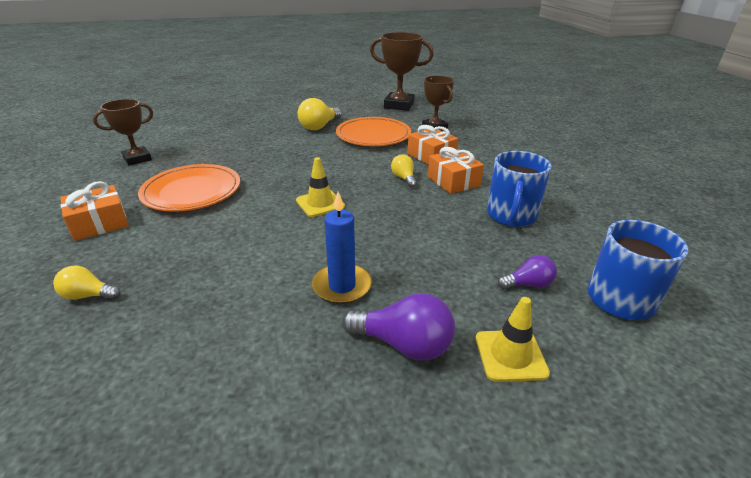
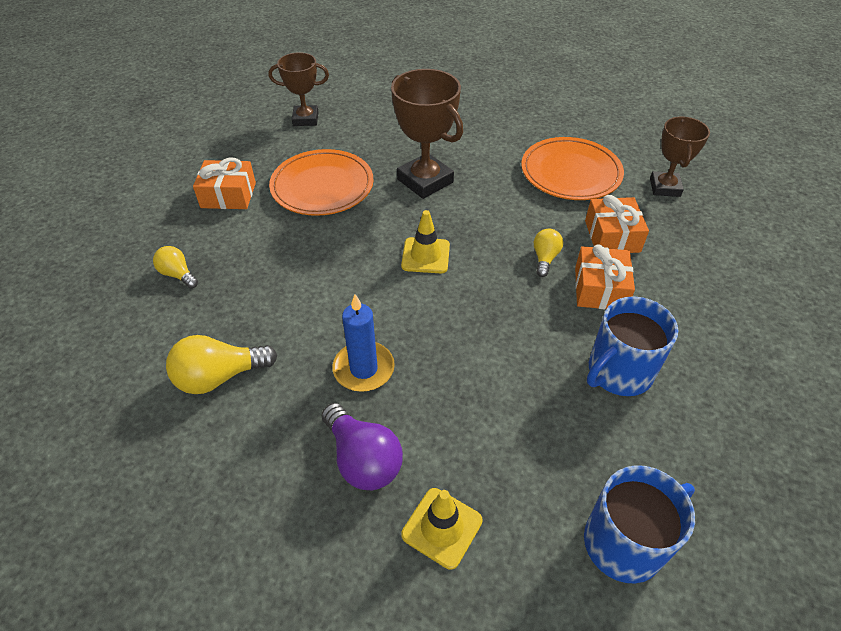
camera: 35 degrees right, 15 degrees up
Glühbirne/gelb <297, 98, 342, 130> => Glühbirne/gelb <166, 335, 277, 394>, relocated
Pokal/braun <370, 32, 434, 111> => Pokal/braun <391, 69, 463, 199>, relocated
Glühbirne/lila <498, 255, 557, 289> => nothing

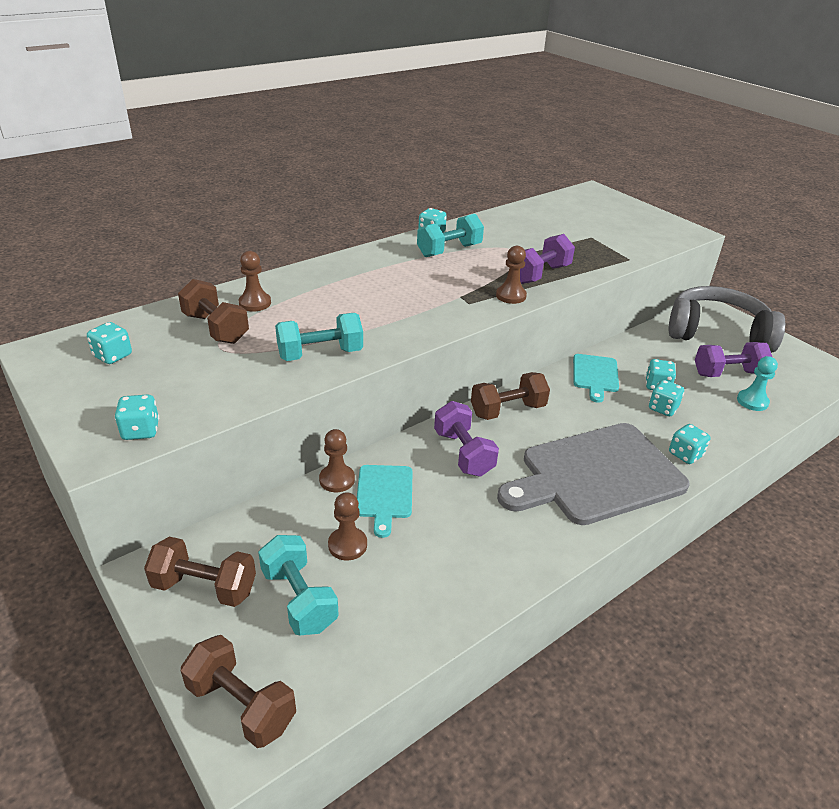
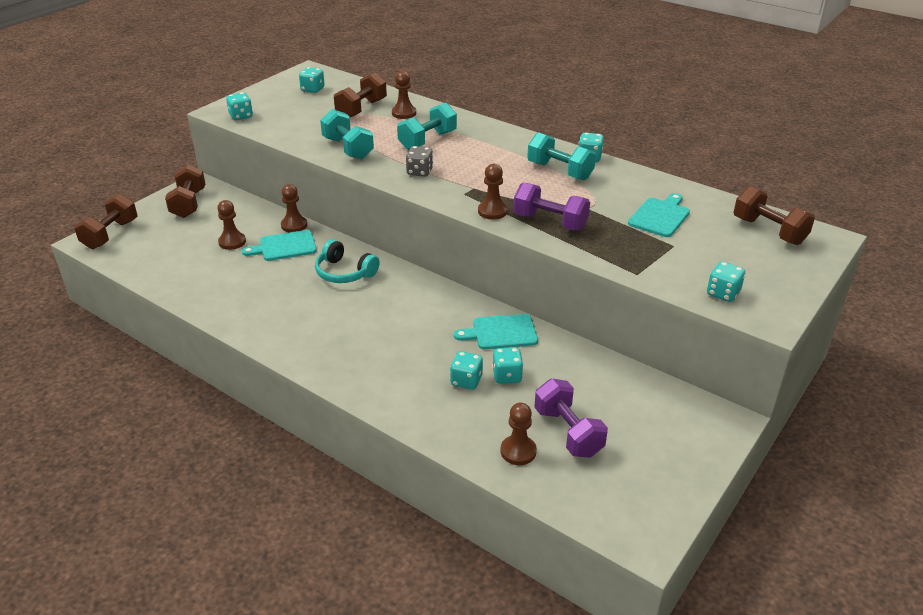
camera: 75 degrees right, 0 degrees up
Hantel/lila <434, 401, 499, 477> => Kopfhörer/türkis <315, 239, 380, 283>
Hantel/türkis <258, 535, 339, 635> => Hantel/türkis <397, 103, 457, 150>, relocated
nothing => Spielwürfel/grau <406, 146, 433, 177>
Bauer/türkis <737, 356, 778, 411> => Bauer/braun <501, 403, 537, 465>
nothing => Schneidebrett/türkis <628, 193, 690, 237>
Spielwürfel/türkis <669, 424, 710, 464> => Spielwürfel/türkis <707, 262, 745, 302>, relocated
Hantel/braun <471, 372, 550, 420> => Hantel/braun <734, 186, 815, 245>, relocated
Schneidebrett/grau <497, 423, 690, 525> => nothing
Kopfhörer/grau <668, 286, 785, 353> => nothing

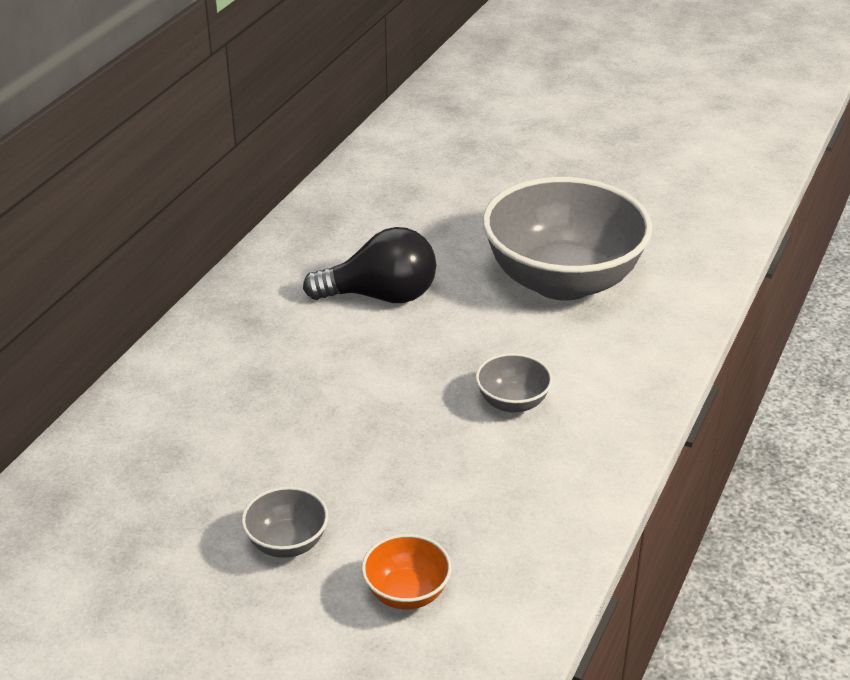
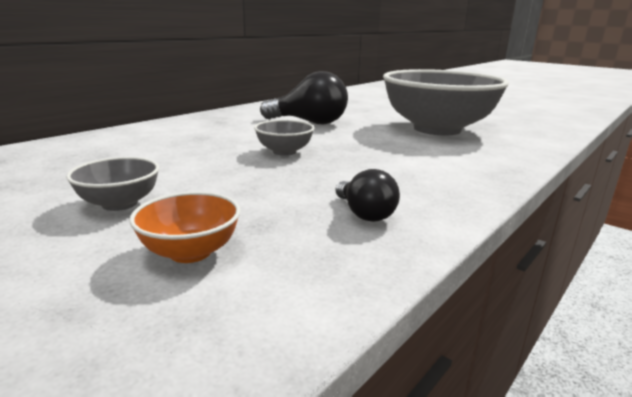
camera: 15 degrees right, 15 degrees down
Schüssel/grau <476, 353, 553, 413> => Schüssel/grau <254, 120, 314, 156>, relocated
nothing => Glühbirne/schwarz <335, 169, 400, 222>

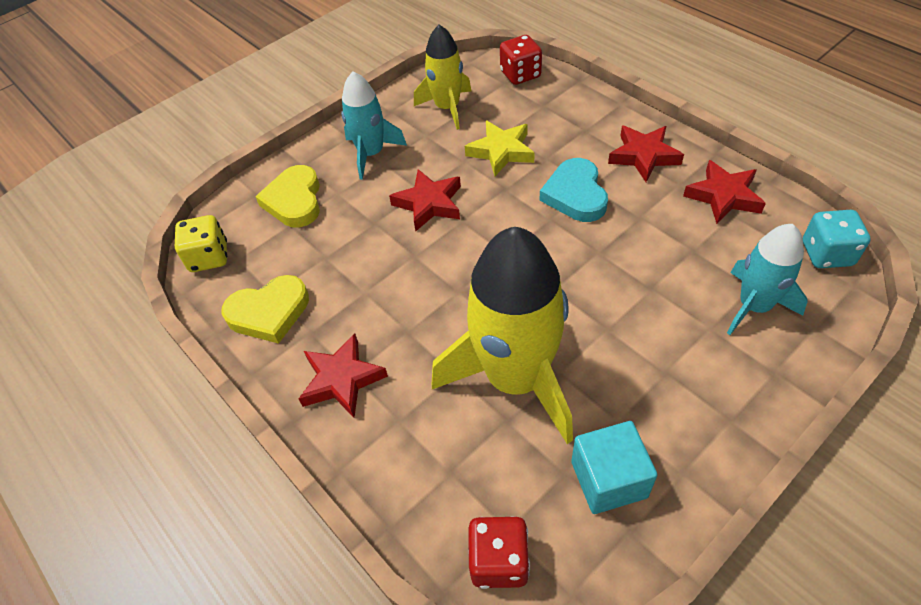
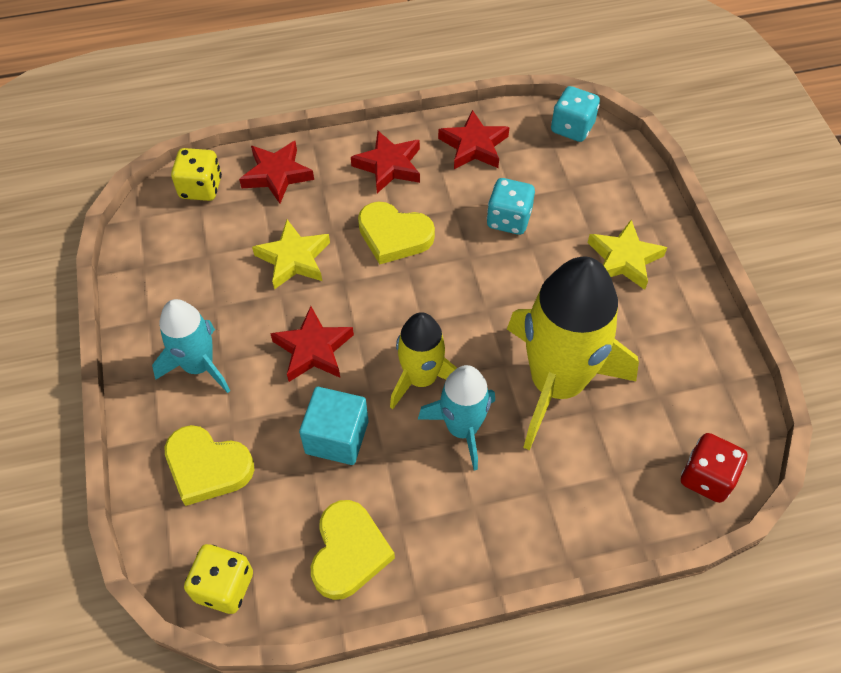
camera: 65 degrees left, 5 degrees up
Spielwürfel/rot <500, 35, 542, 85> => Spielwürfel/gelb <171, 148, 222, 201>
Stern/rot <299, 334, 388, 418> => Stern/rot <239, 141, 314, 204>, relocated
Kubus/türkis <571, 421, 658, 514> => Kubus/türkis <299, 387, 368, 465>, relocated
Herz/türkis <539, 158, 608, 222> => Herz/gelb <358, 201, 435, 264>
Rakete/gelb <414, 24, 471, 130> => Rakete/gelb <390, 312, 457, 410>, relocated
Rakete/türkis <727, 224, 808, 335> => Rakete/türkis <418, 365, 495, 471>, relocated
nothing => Spielwürfel/türkis <487, 178, 535, 235>
nothing => Stern/gelb <588, 220, 667, 290>

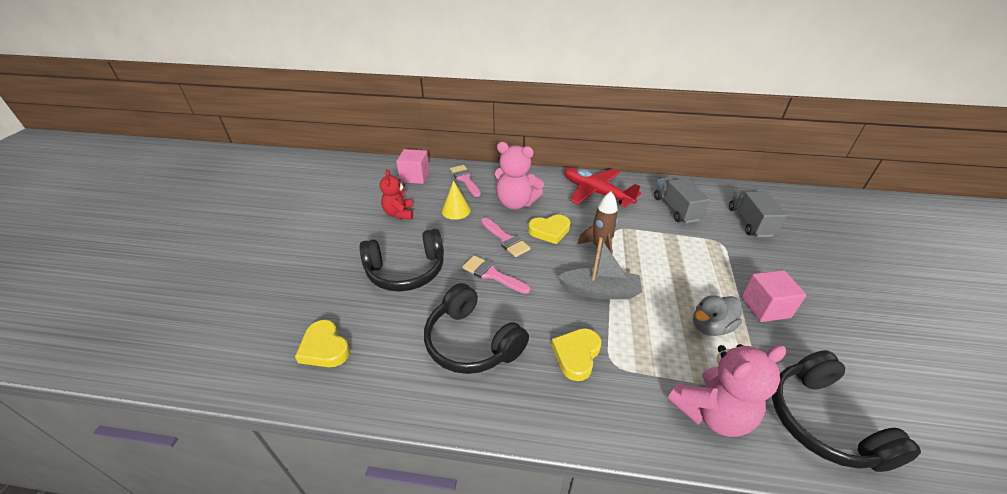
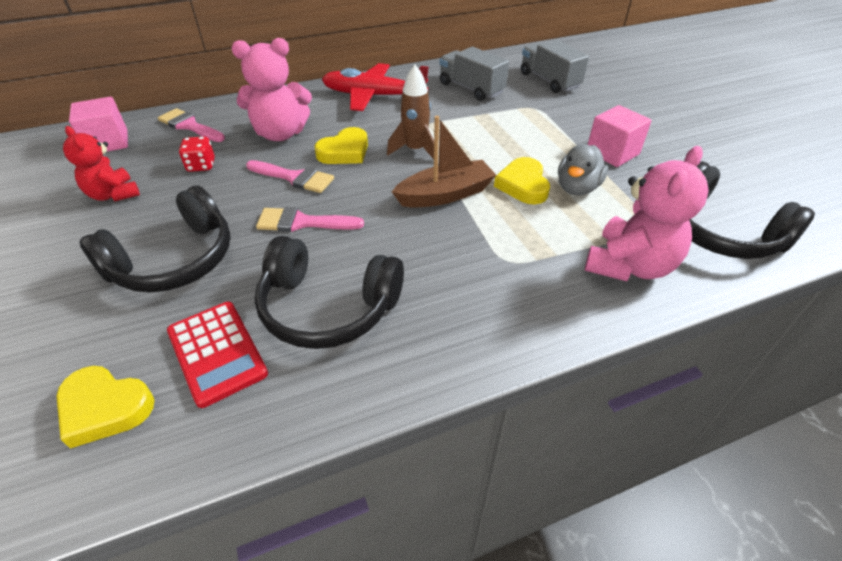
camera: 30 degrees left, 5 degrees up
nothing => Taschenrechner/rot <167, 302, 268, 408>
Kegel/gelb <442, 181, 471, 220> => Spielwürfel/rot <179, 136, 215, 172>
Boot/grau <557, 238, 642, 299> => Boot/braun <392, 116, 496, 208>
Herz/gelb <551, 328, 601, 381> => Herz/gelb <494, 157, 550, 204>, relocated

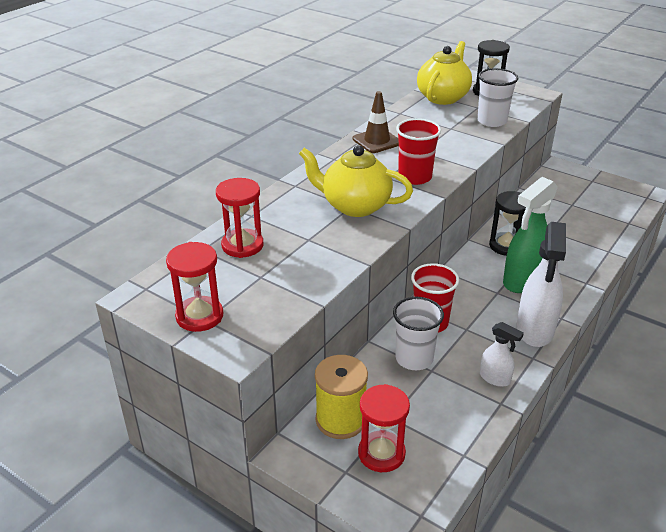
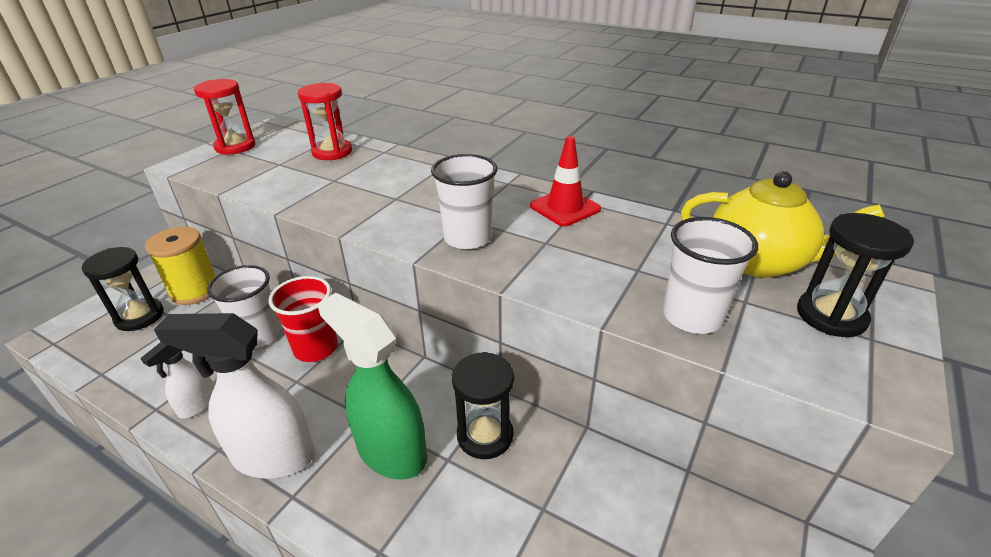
camera: 85 degrees right, 0 degrees up
Sanduhr/rot <358, 384, 410, 472> => Sanduhr/schwarz <82, 247, 164, 331>
Becher/rot <396, 118, 441, 185> => Becher/weiß <431, 154, 498, 249>
Leitkegel/braun <353, 91, 399, 153> => Leitkegel/rot <530, 136, 601, 226>
Teekanne/gelb <299, 145, 413, 217> => nothing

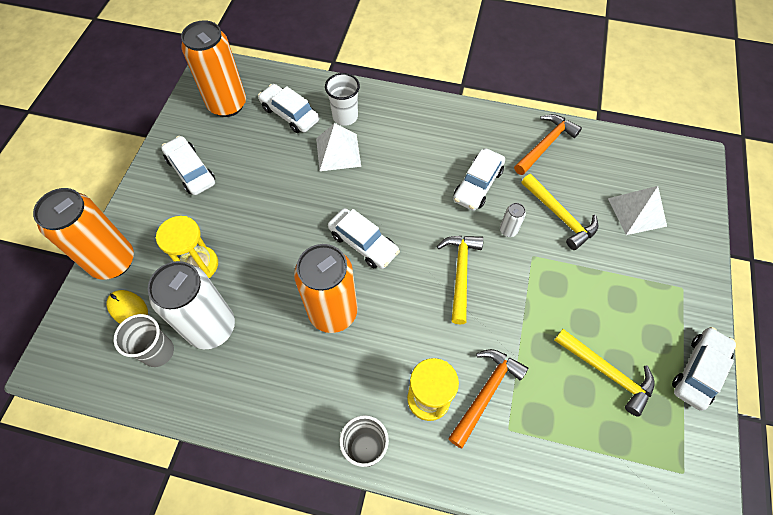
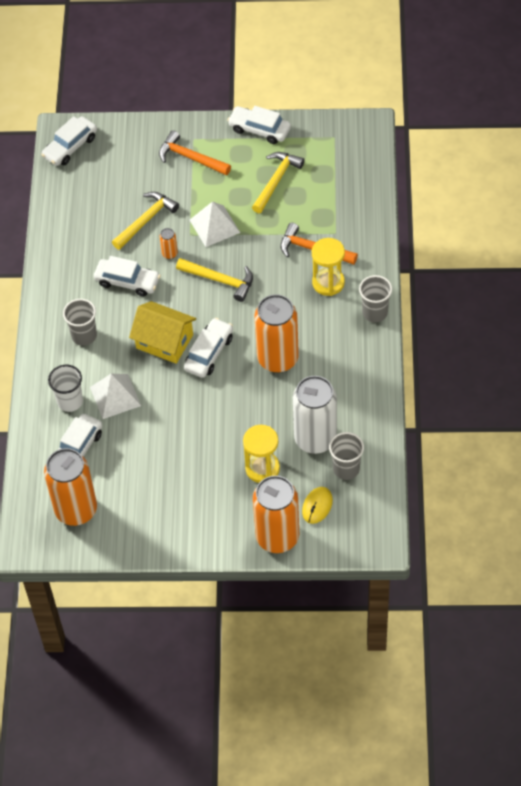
camera: 100 degrees left, 5 degrees down
Auto/weiß <161, 136, 215, 195> => Auto/weiß <41, 116, 97, 166>, relocated
nothing => Becher/grau <63, 299, 97, 346>
nothing => Haus/gelb <129, 301, 196, 364>
Hammer/orange <514, 114, 582, 175> => Hammer/orange <159, 130, 231, 175>, relocated
Dose/weiß <500, 203, 526, 237> => Dose/orange <160, 228, 178, 259>
Hammer/gelb <437, 236, 483, 324> => Hammer/gelb <176, 258, 253, 302>, 150 degrees counterclockwise
Pyramide/weiß <608, 186, 667, 235> => Pyramide/weiß <190, 201, 240, 247>, relocated

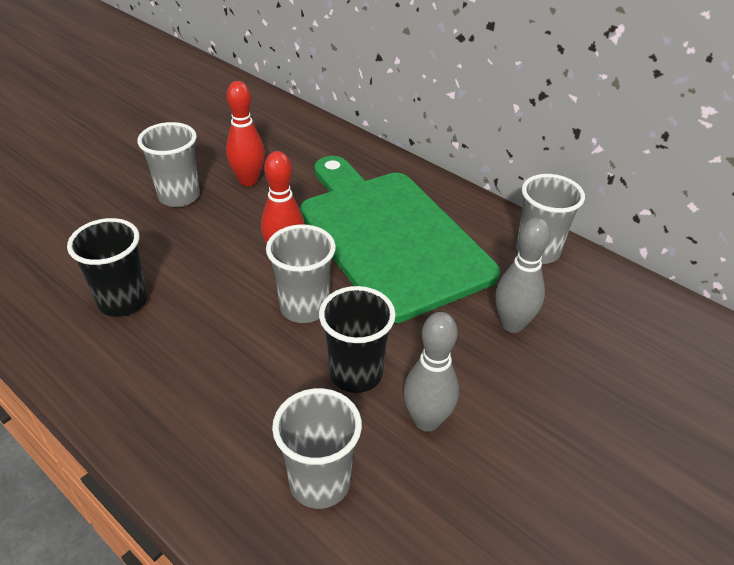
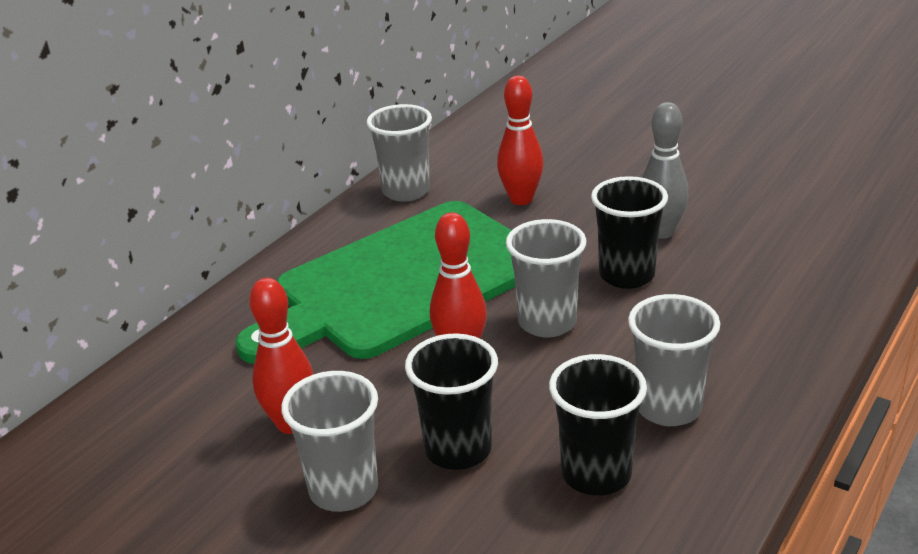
camera: 95 degrees left, 10 degrees down
nothing => Becher/schwarz <405, 333, 498, 470>
Bowlingkegel/grau <496, 217, 551, 333> => Bowlingkegel/rot <497, 76, 544, 205>
Becher/grau <272, 388, 362, 509> => Becher/grau <628, 294, 720, 426>, relocated

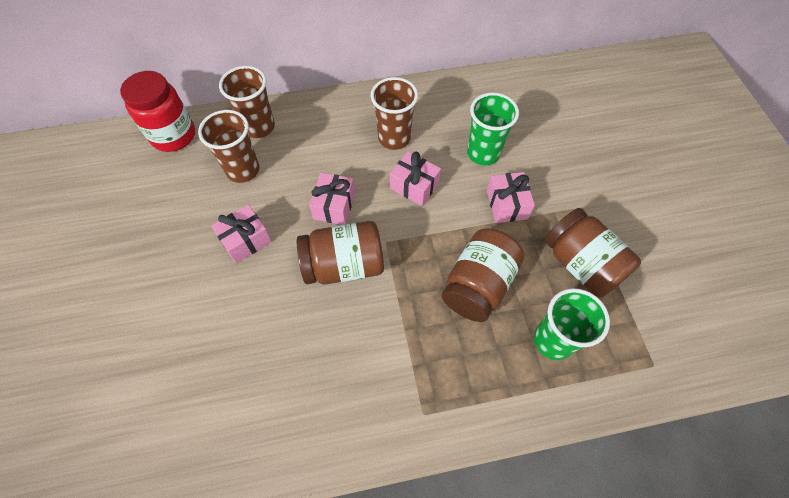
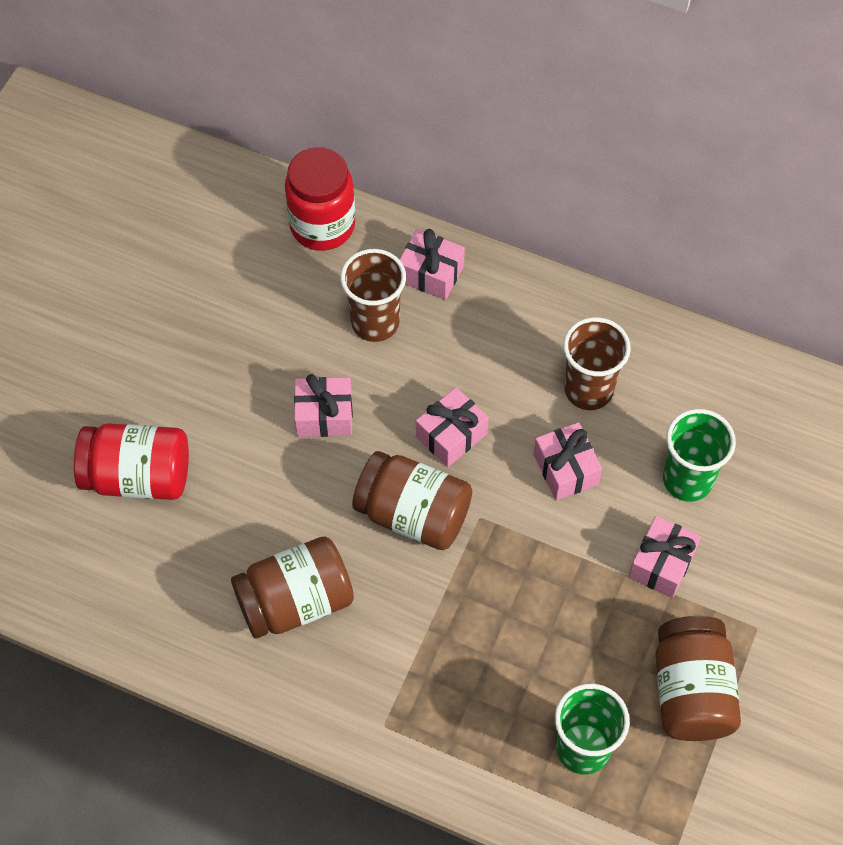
camera: 35 degrees right, 0 degrees up
nothing => Einmachglas/rot <74, 423, 189, 500>
Einmachglas/braun <442, 228, 524, 322> => Einmachglas/braun <231, 536, 354, 639>, relocated
Becher/braun <219, 66, 275, 138> => Geschenk/rosa <399, 229, 465, 300>

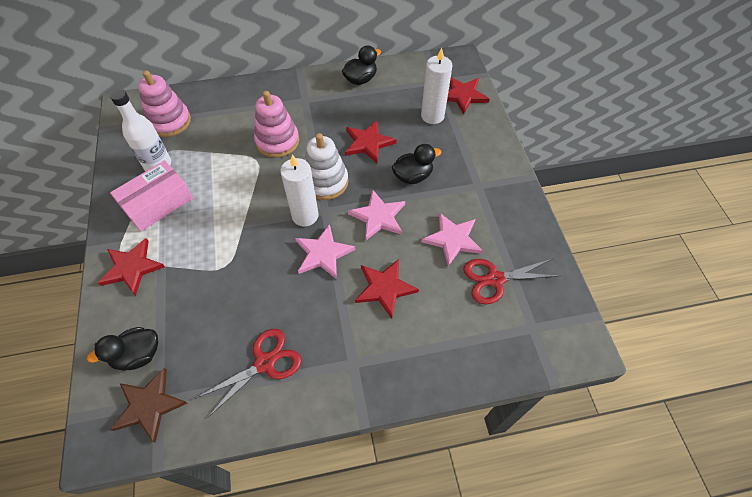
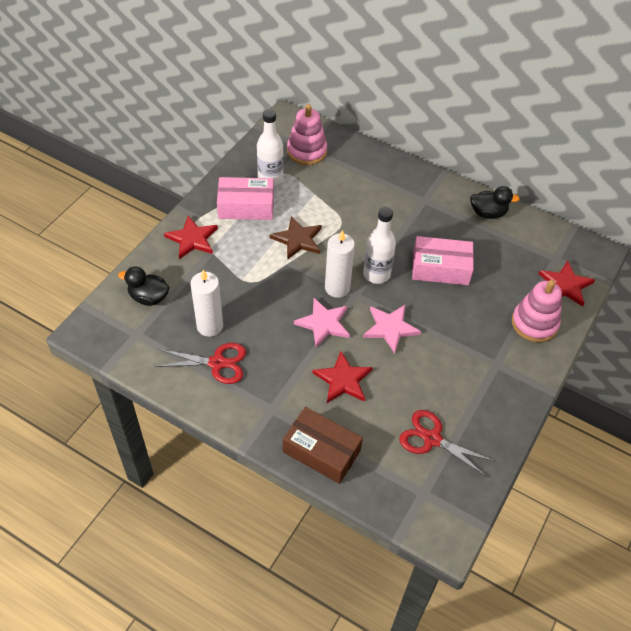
camera: 40 degrees right, 5 degrees down
Kerze/weiß <421, 48, 453, 124> => Kerze/weiß <190, 270, 223, 337>, relocated
Stern/braun <110, 367, 188, 443> => Stern/braun <270, 216, 322, 260>, relocated
nothing => Schachtel/braun <283, 407, 363, 484>
Stapelspielzeug/weiß <305, 133, 348, 200> => Flasche/weiß <363, 207, 396, 284>
Stern/rot <345, 120, 397, 163> => Schachtel/rosa <412, 236, 474, 285>
Stapelspielzeug/rosa <254, 91, 299, 158> => Stapelspielzeug/rosa <512, 280, 562, 342>, relocated
Ente/schwarz <392, 144, 442, 184> => nothing
Stern/rosa <421, 212, 483, 266> => nothing

